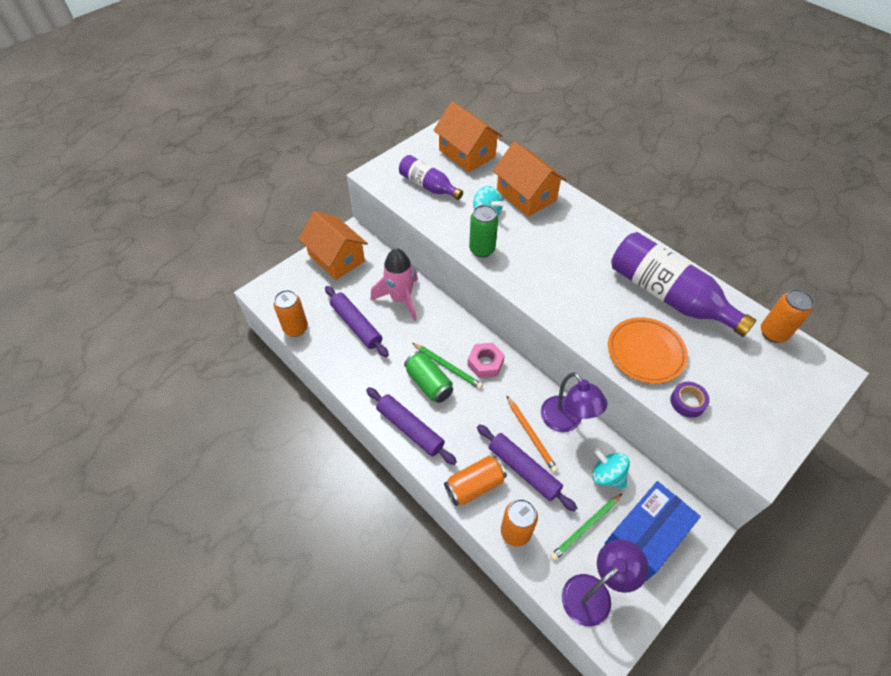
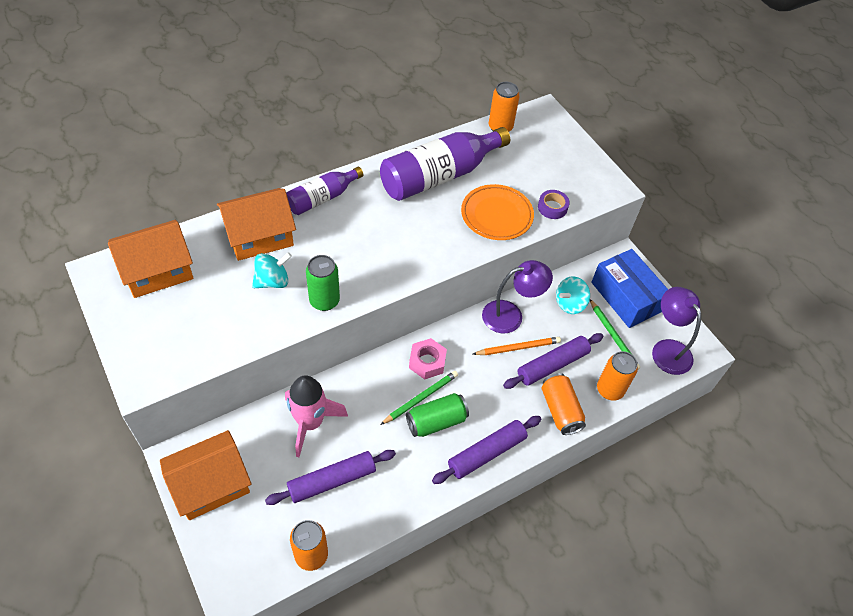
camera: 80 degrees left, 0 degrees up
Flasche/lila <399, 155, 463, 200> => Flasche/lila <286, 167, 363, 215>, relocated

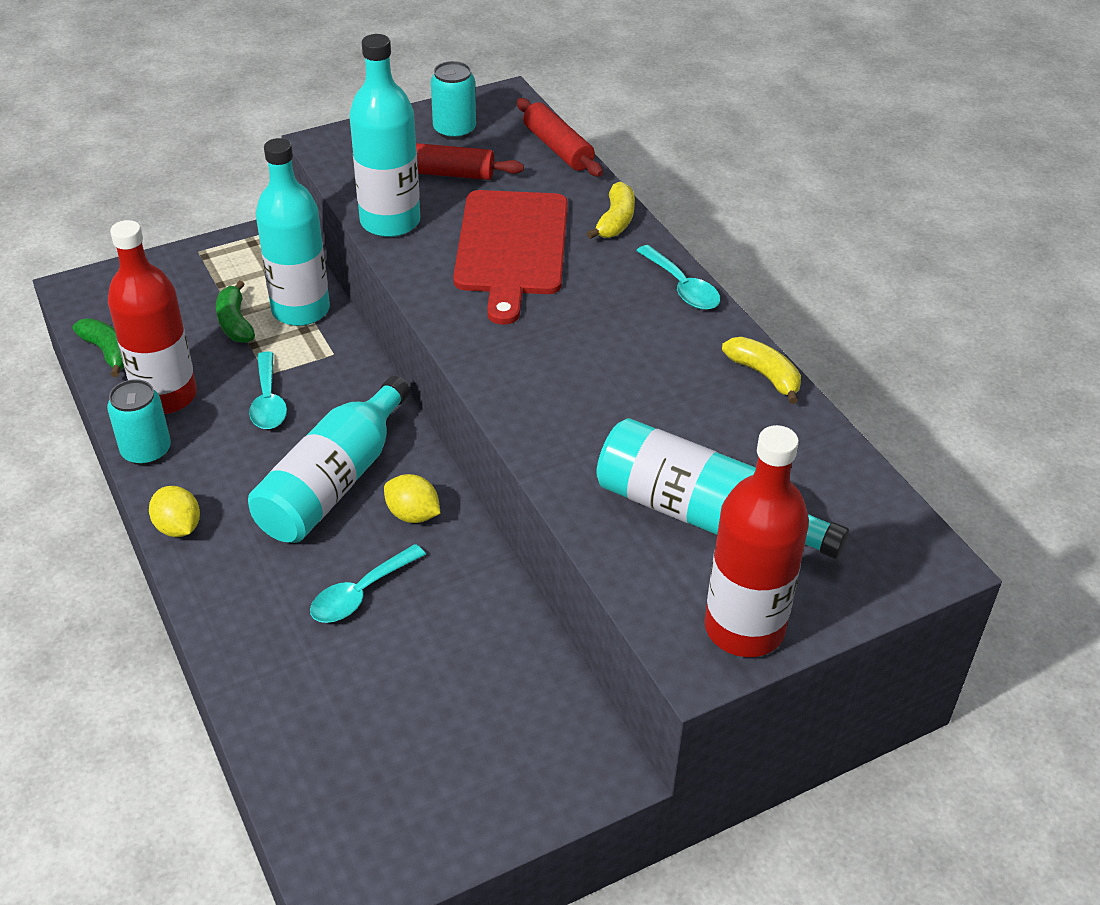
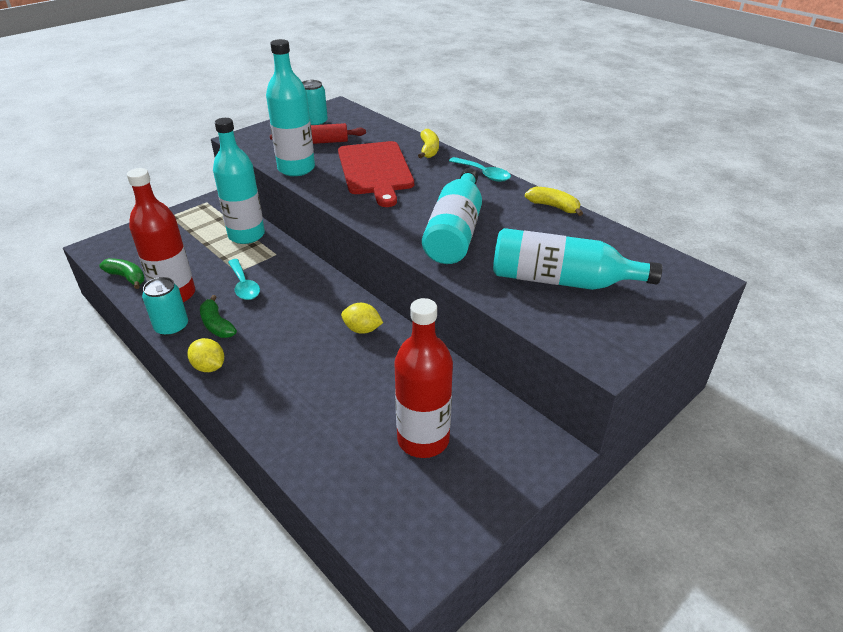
camera: 15 degrees left, 5 degrees down
Banane/grün <216, 281, 255, 343> => Banane/grün <200, 295, 237, 338>, relocated
Flasche/rot <705, 425, 809, 657> => Flasche/rot <394, 298, 453, 458>, relocated
Flasche/türkis <248, 376, 410, 543> => Flasche/türkis <422, 168, 482, 264>, relocated
Löffel/türkis <310, 544, 426, 623> => nothing
Nudelholz/rot <517, 98, 603, 177> => nothing

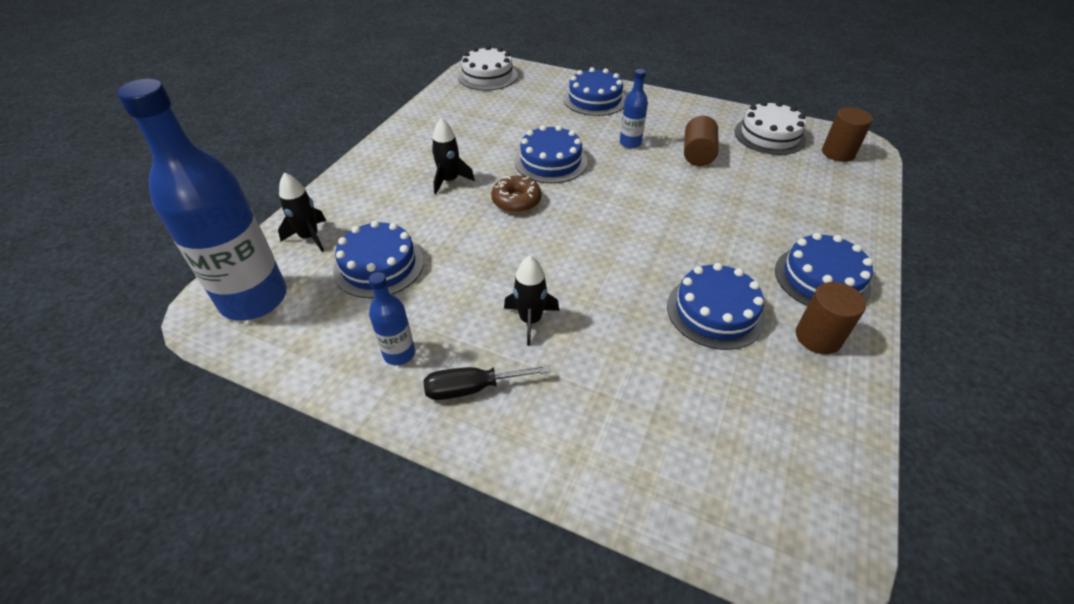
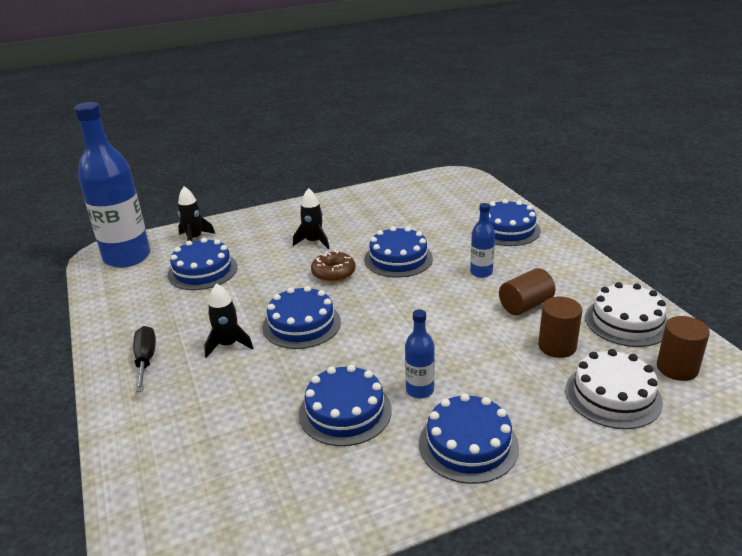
camera: 45 degrees right, 15 degrees down
Schraubenzieher/schwarz <424, 365, 551, 400> => Schraubenzieher/schwarz <133, 326, 156, 392>, 45 degrees clockwise
nothing => Kuchen/blau <262, 286, 341, 349>
Flasche/blau <369, 272, 415, 365> => Flasche/blau <405, 309, 435, 399>, relocated
Vollzylinder/braun <796, 282, 866, 354> => Vollzylinder/braun <538, 297, 582, 358>, relocated
Kuchen/weiß <458, 46, 518, 91> => Kuchen/weiß <565, 349, 663, 429>, relocated

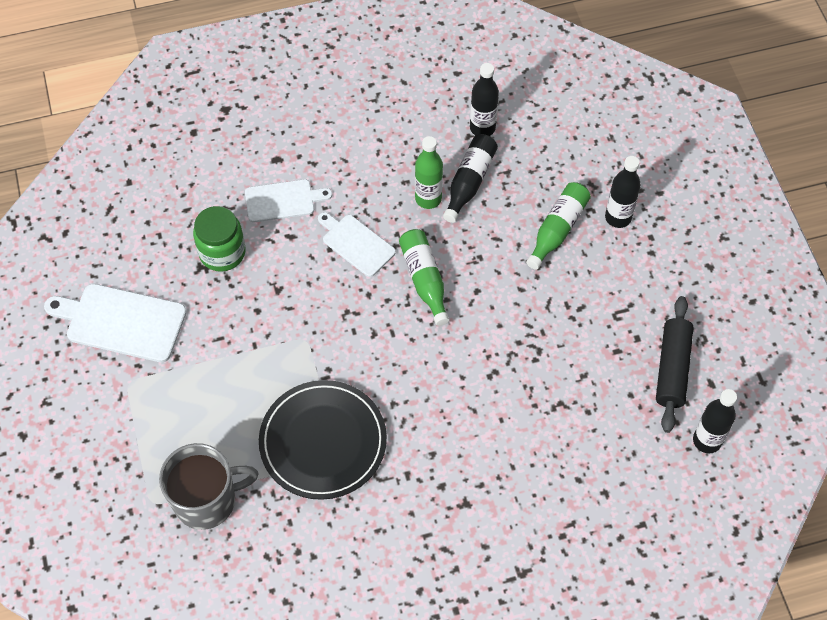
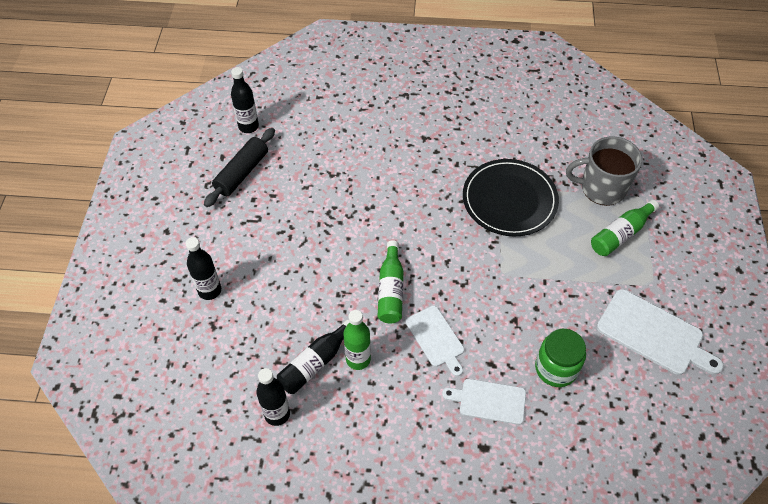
camera: 160 degrees left, 5 degrees down
Flasche/grün <526, 182, 591, 270> => Flasche/grün <591, 200, 659, 256>, relocated

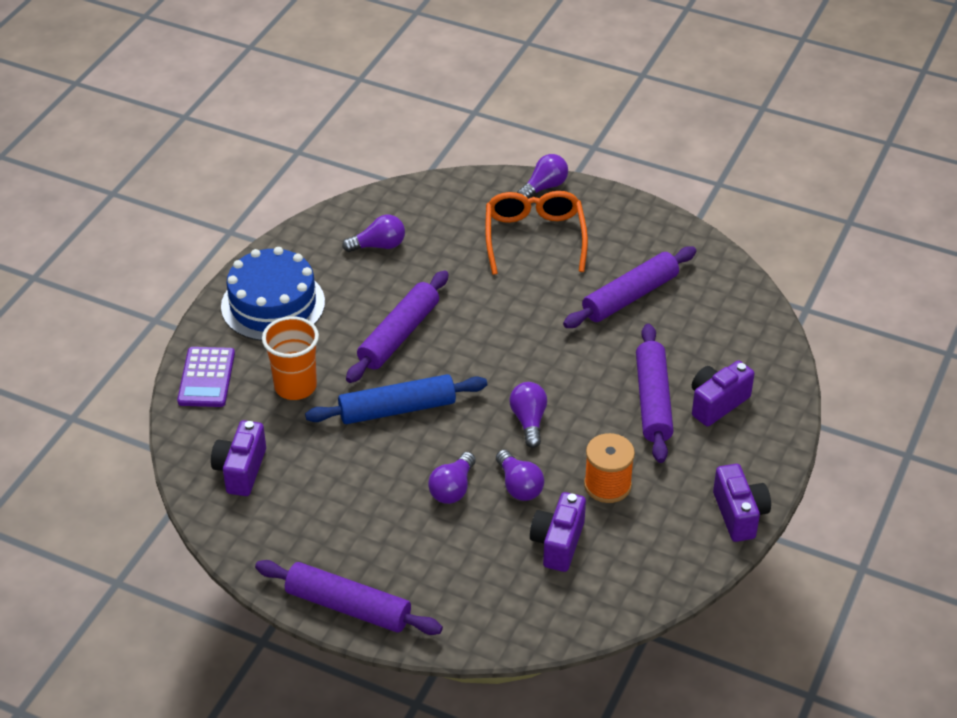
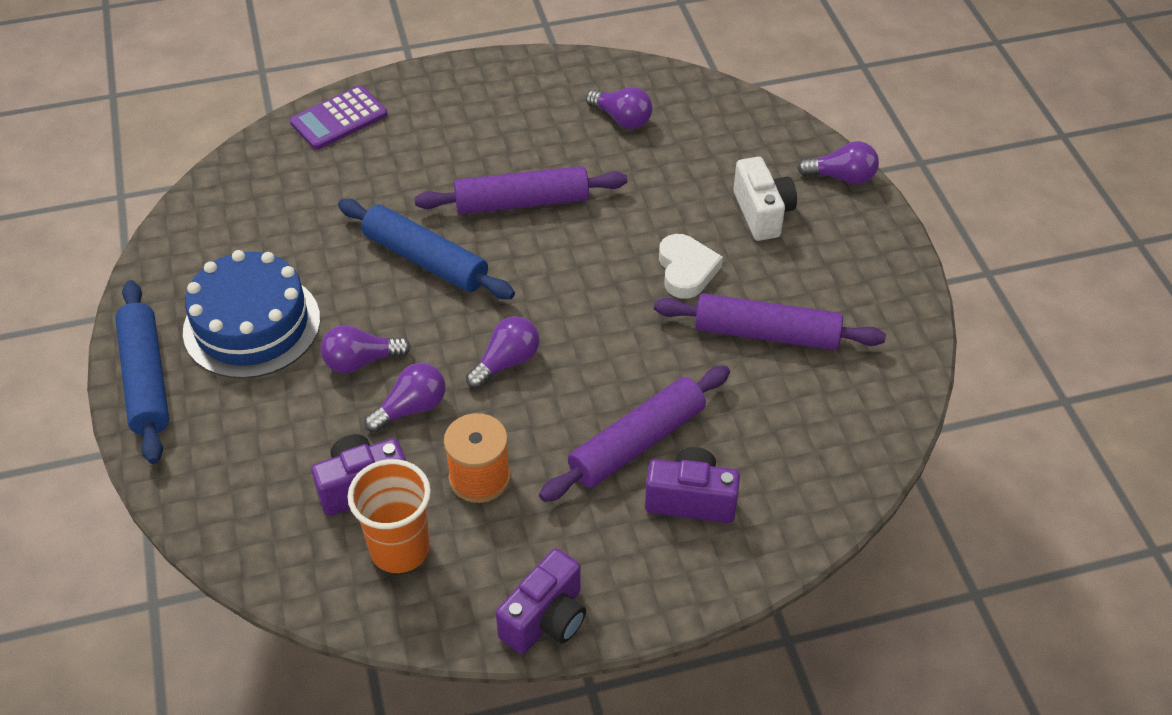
camera: 50 degrees right, 5 degrees up
Nudelholz/lila <255, 560, 443, 635> => Nudelholz/blau <115, 280, 169, 464>
Kuchen/blau <221, 247, 325, 341> => Kuchen/blau <183, 250, 320, 379>, relocated
Becher/orange <262, 316, 319, 400> => Becher/orange <348, 459, 431, 573>, relocated
Glühbirne/lila <496, 450, 544, 501> => Glühbirne/lila <364, 363, 446, 433>, 150 degrees counterclockwise
nothing => Herz/weiß <659, 234, 723, 299>
Brille/orange <485, 191, 588, 275> => Kamera/weiß <733, 157, 797, 241>
Kamera/lila <211, 420, 266, 496> => nothing

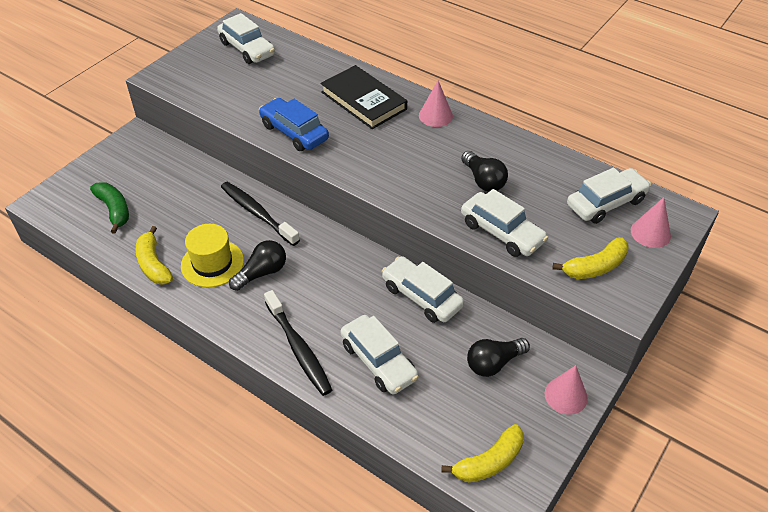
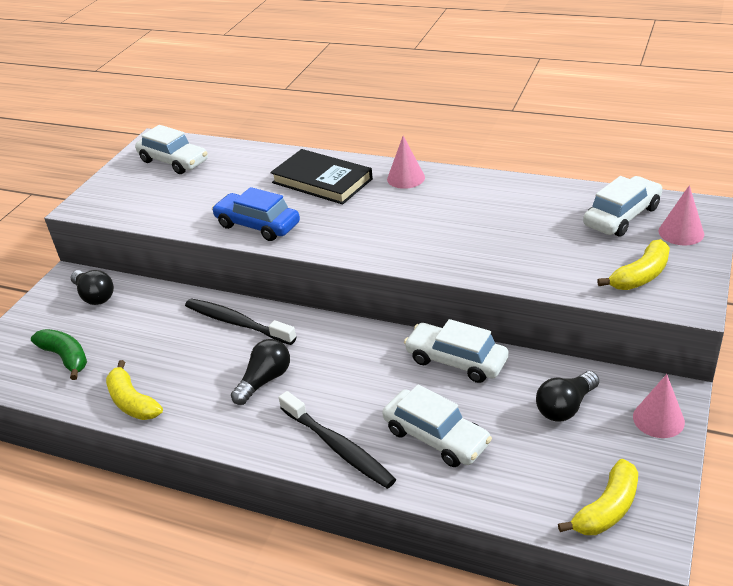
camera: 10 degrees left, 10 degrees down
Glühbirne/schwarz <461, 151, 508, 192> => Glühbirne/schwarz <71, 270, 114, 305>, relocated
Hut/gelb <181, 224, 244, 288> => nothing
Auto/weiß <461, 189, 548, 257> => nothing

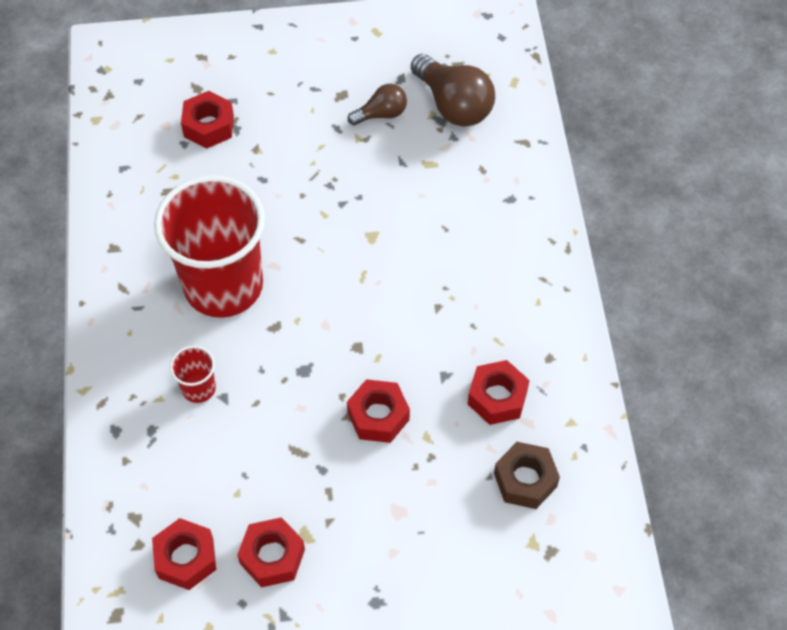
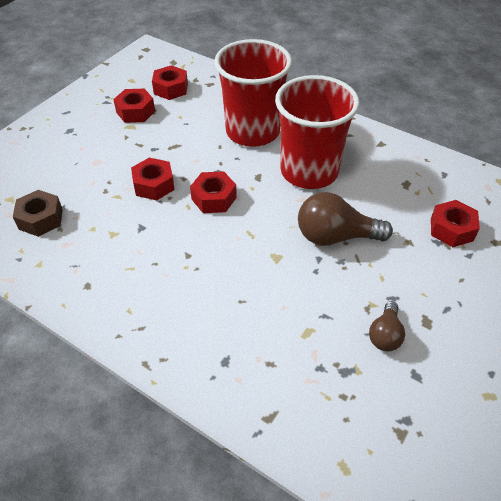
camera: 130 degrees right, 10 degrees down
Sechskantmutter/rot <468, 360, 530, 425> => Sechskantmutter/rot <190, 171, 237, 213>, relocated
Becher/rot <170, 345, 216, 403> => Becher/rot <214, 39, 292, 147>, x2.44
Glühbirne/braun <411, 54, 495, 126> => Glühbirne/braun <298, 192, 393, 246>, relocated

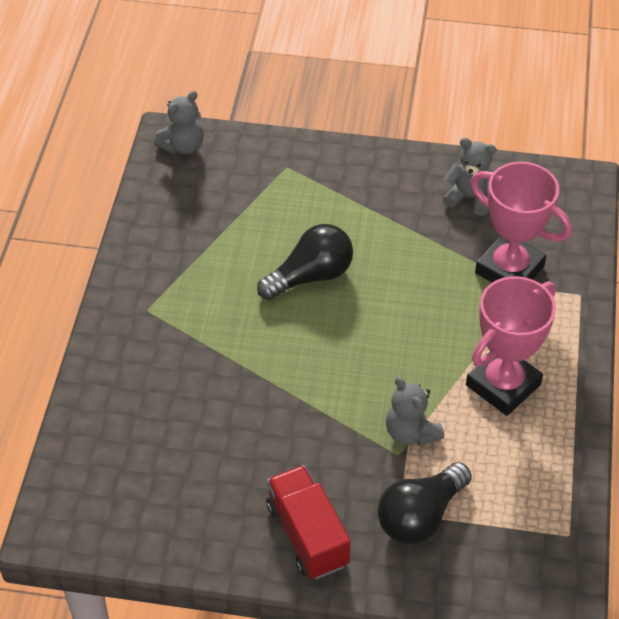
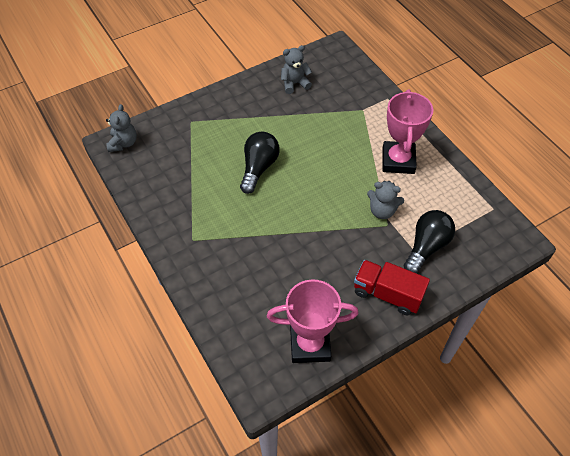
camera: 40 degrees left, 5 degrees up
Pokal/rosa <470, 162, 572, 282> => Pokal/rosa <267, 279, 359, 363>, relocated
Glühbirne/schwarz <378, 462, 472, 544> => Glühbirne/schwarz <404, 210, 455, 273>, 150 degrees counterclockwise

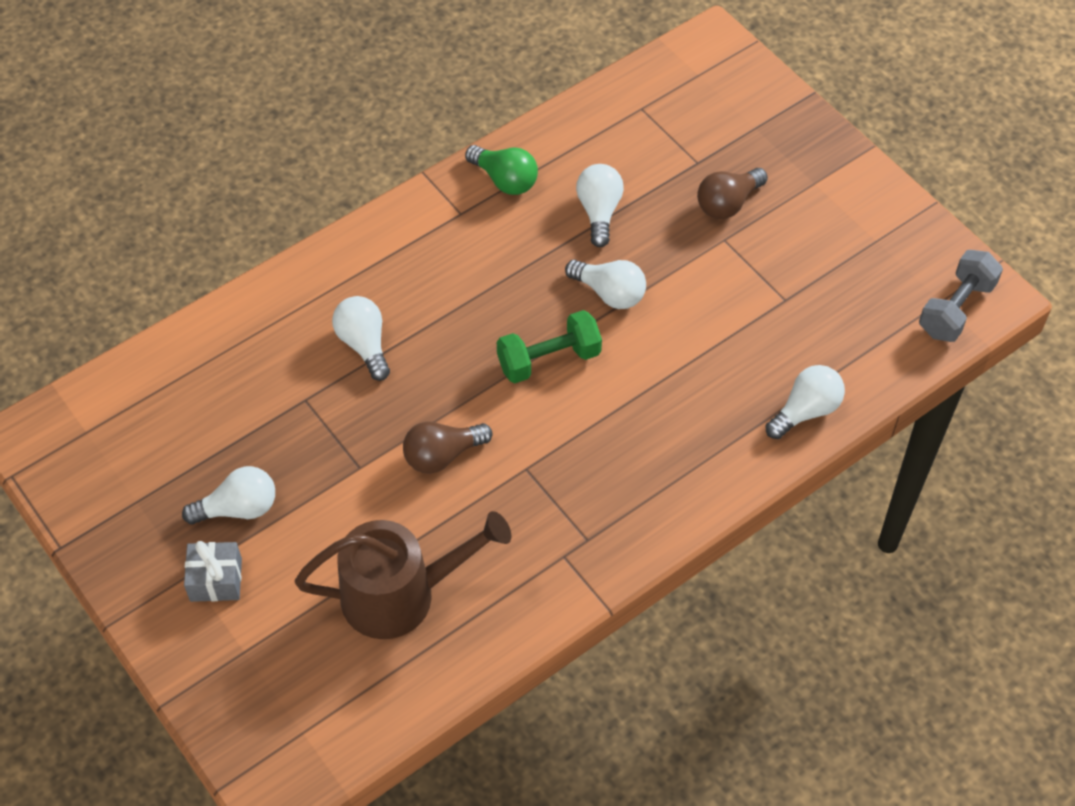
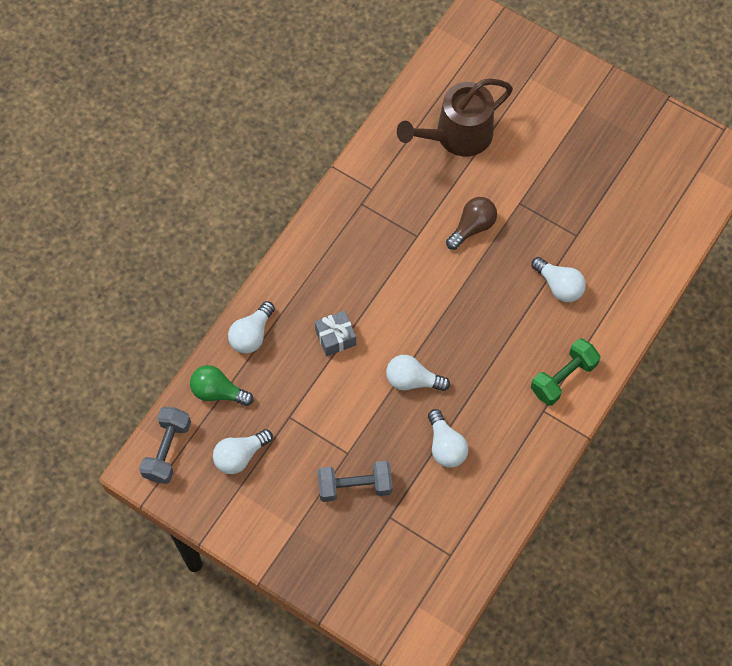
camera: 160 degrees right, 10 degrees up
Glühbirne/grün <465, 145, 538, 195> => Glühbirne/grün <190, 365, 254, 406>, relocated
Glühbirne/weiß <182, 466, 275, 525> => Glühbirne/weiß <213, 429, 273, 474>, relocated
Geschenk/grau <184, 541, 242, 602> => Geschenk/grau <315, 310, 356, 356>, relocated
Glühbirne/braun <697, 168, 768, 219> => Hantel/grau <317, 461, 393, 502>
Hantel/grün <497, 310, 602, 383> => Hantel/grün <531, 338, 601, 405>, relocated

